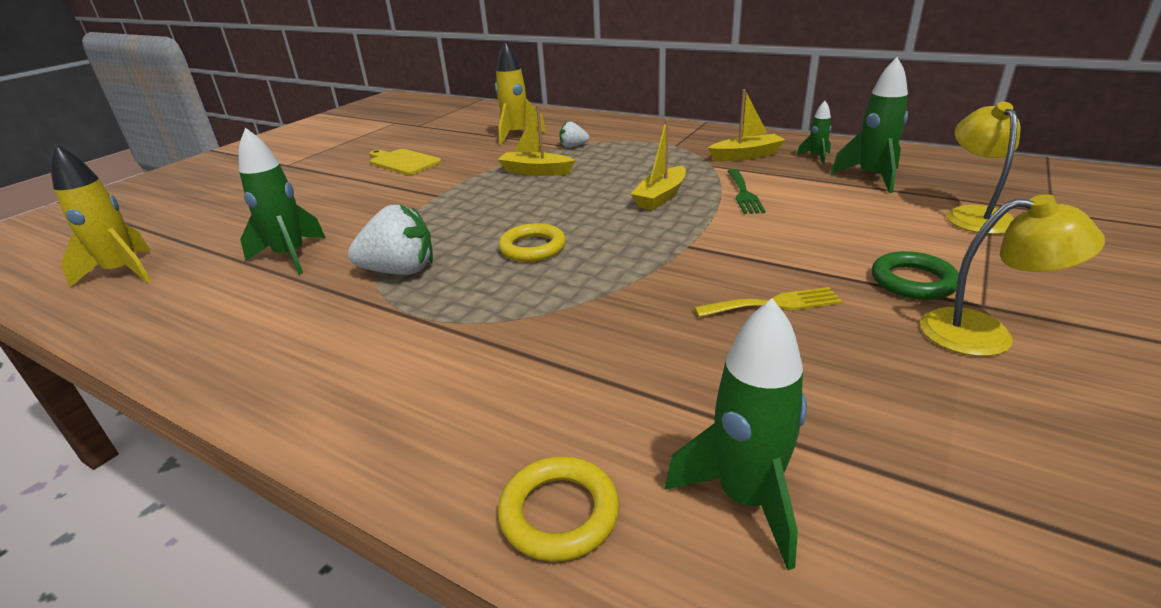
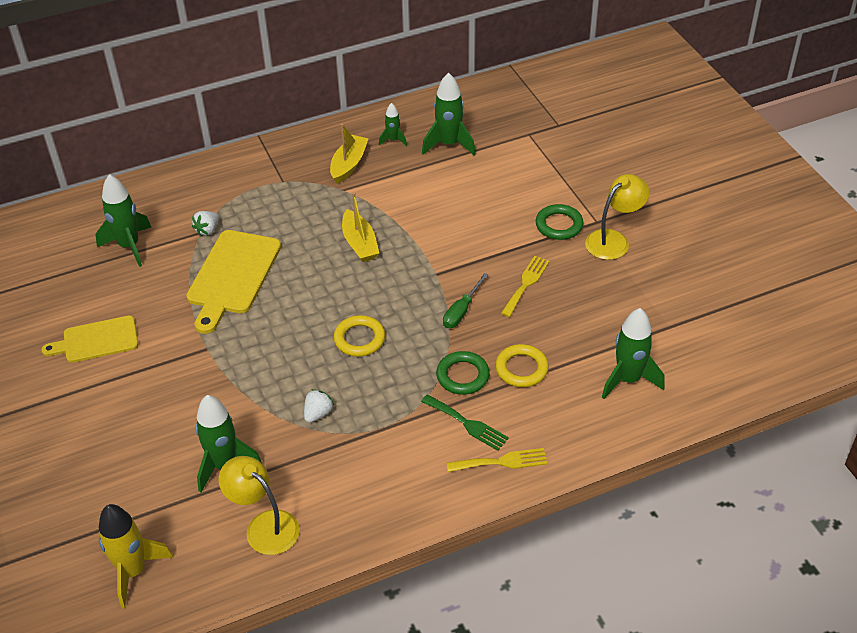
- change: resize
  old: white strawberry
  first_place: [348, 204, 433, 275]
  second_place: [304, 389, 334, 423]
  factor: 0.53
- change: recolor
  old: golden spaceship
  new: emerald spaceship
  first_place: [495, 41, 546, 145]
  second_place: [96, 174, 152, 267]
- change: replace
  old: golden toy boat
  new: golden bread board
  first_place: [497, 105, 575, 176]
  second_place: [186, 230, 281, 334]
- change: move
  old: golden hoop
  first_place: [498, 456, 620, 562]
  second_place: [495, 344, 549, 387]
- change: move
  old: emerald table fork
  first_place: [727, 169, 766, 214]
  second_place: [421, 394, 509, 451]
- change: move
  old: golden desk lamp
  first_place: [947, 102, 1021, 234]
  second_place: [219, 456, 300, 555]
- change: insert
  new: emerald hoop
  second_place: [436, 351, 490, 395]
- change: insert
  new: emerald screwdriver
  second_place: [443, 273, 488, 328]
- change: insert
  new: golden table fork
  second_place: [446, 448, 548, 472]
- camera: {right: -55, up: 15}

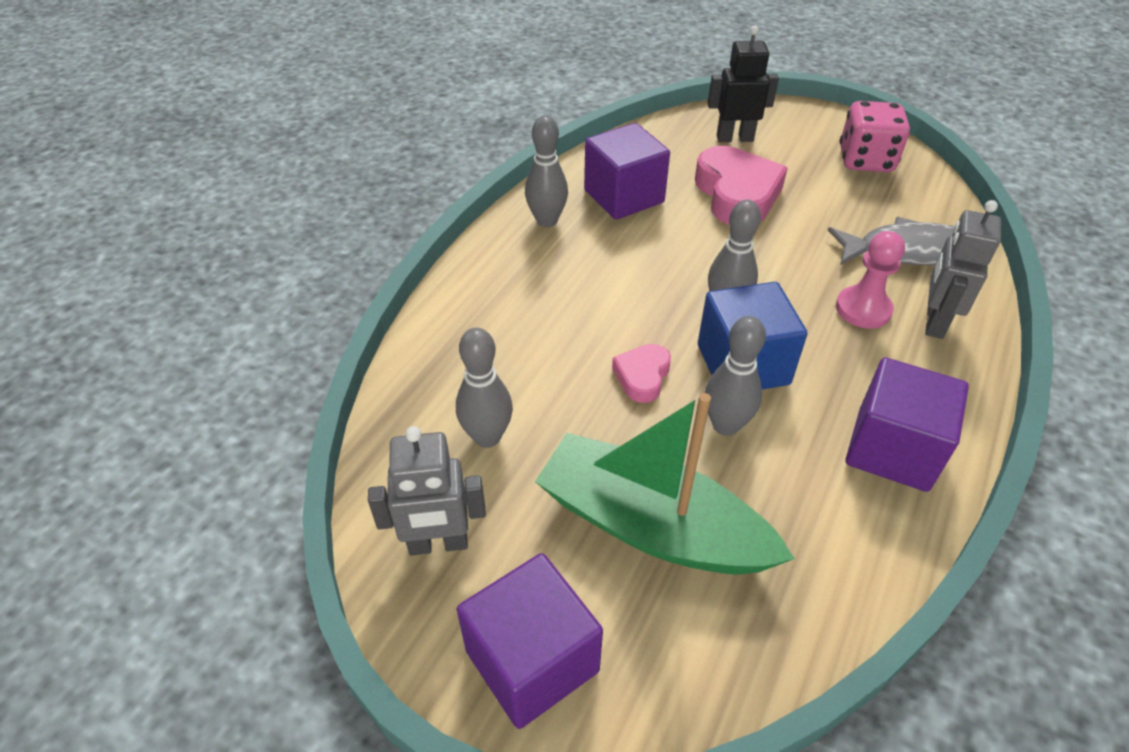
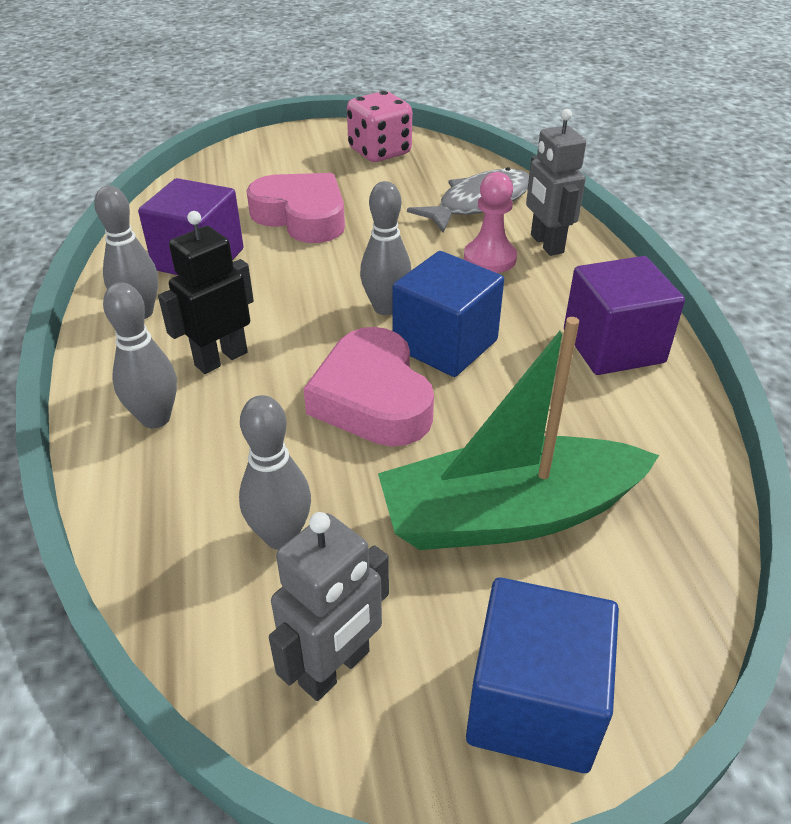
- change: recolor
  old: purple solid cube
  new: blue solid cube
  first_place: [457, 553, 603, 729]
  second_place: [466, 578, 619, 773]
- change: resize
  old: rose-pink heart shape
  first_place: [612, 344, 671, 403]
  second_place: [303, 327, 434, 447]
  factor: 1.92
- change: move
  old: gray tenpin
  first_place: [705, 316, 766, 436]
  second_place: [103, 282, 177, 428]
- change: move
  old: ebony robot figure
  first_place: [708, 25, 779, 142]
  second_place: [158, 211, 254, 374]
- camera: {right: -40, up: -5}

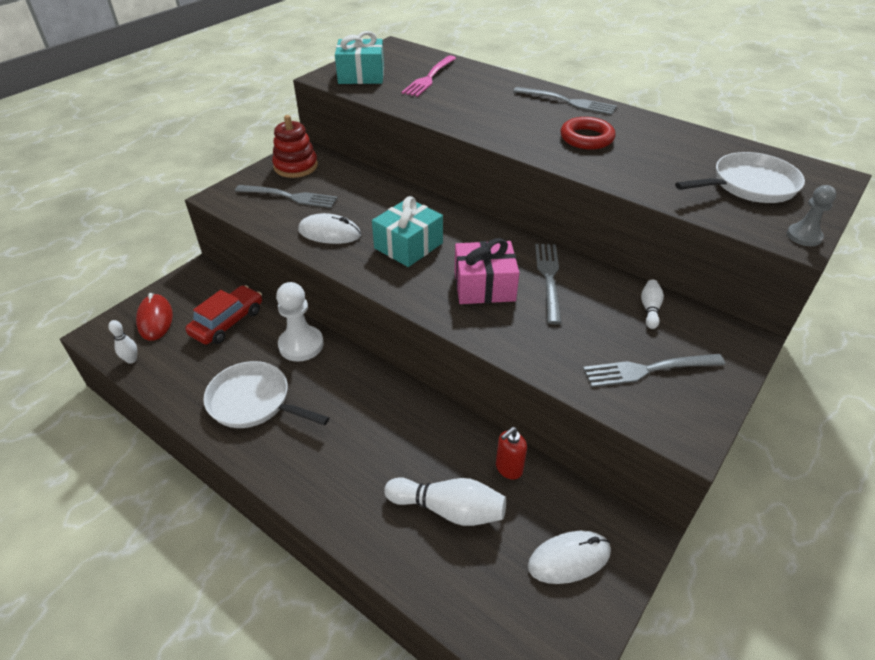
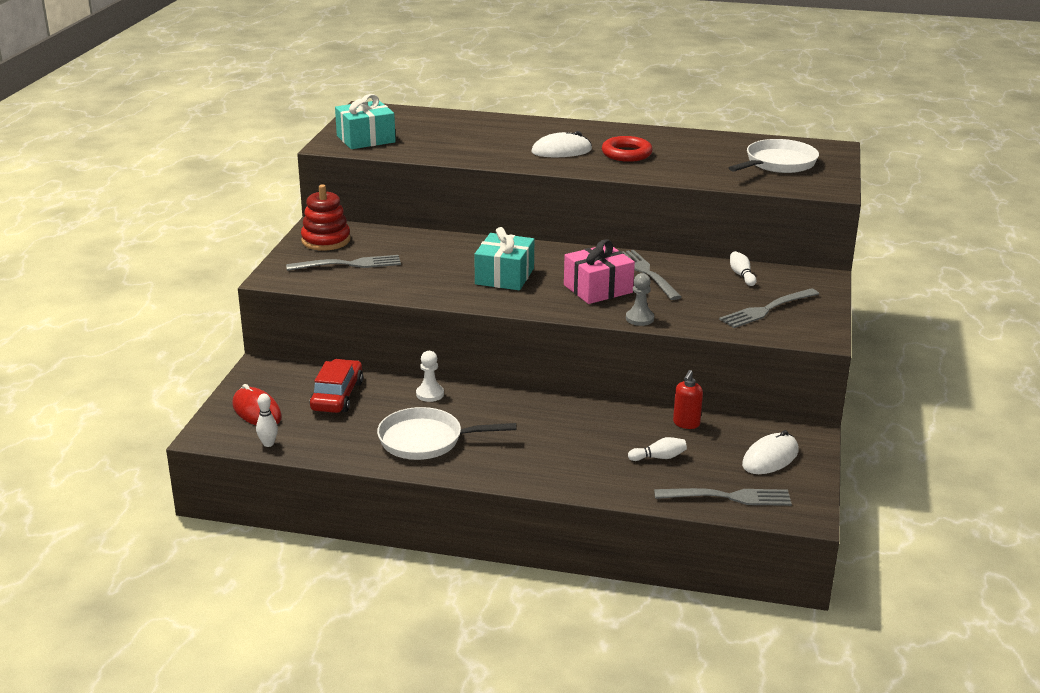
- change: resize
  old: white pawn
  first_place: [276, 282, 324, 362]
  second_place: [416, 351, 444, 402]
  factor: 0.6
- change: move
  old: white mouse
  first_place: [298, 213, 361, 244]
  second_place: [532, 131, 592, 157]
- change: resize
  old: white tenpin
  first_place: [384, 477, 506, 526]
  second_place: [628, 437, 687, 461]
  factor: 0.54
- change: delete
  old: rose-pink table fork
  first_place: [402, 55, 456, 97]
- change: move
  old: gray table fork
  first_place: [513, 87, 617, 115]
  second_place: [654, 488, 792, 506]
- change: move
  old: gray pawn
  first_place: [787, 185, 836, 246]
  second_place: [626, 273, 654, 326]
- camera: {right: -25, up: -15}

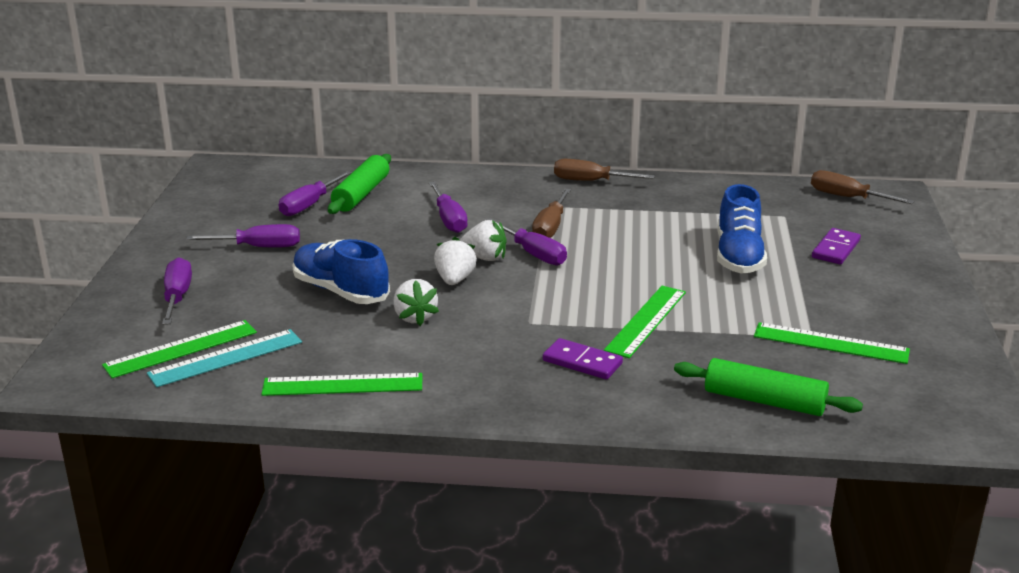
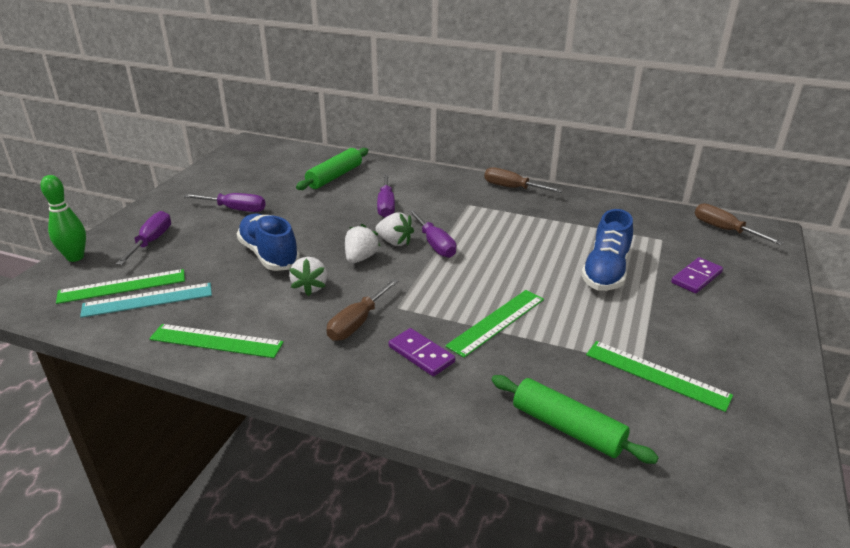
- change: delete
  old: purple screwdriver
  first_place: [279, 171, 352, 216]
- change: move
  old: brown screwdriver
  first_place: [532, 189, 571, 238]
  second_place: [327, 279, 398, 341]
- change: insert
  new: emerald tenpin
  second_place: [40, 175, 86, 262]
- camera: {right: 15, up: 5}

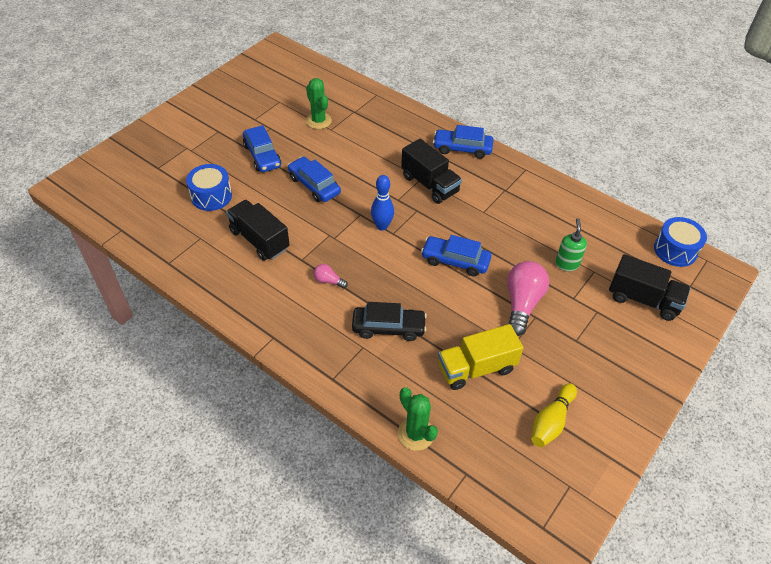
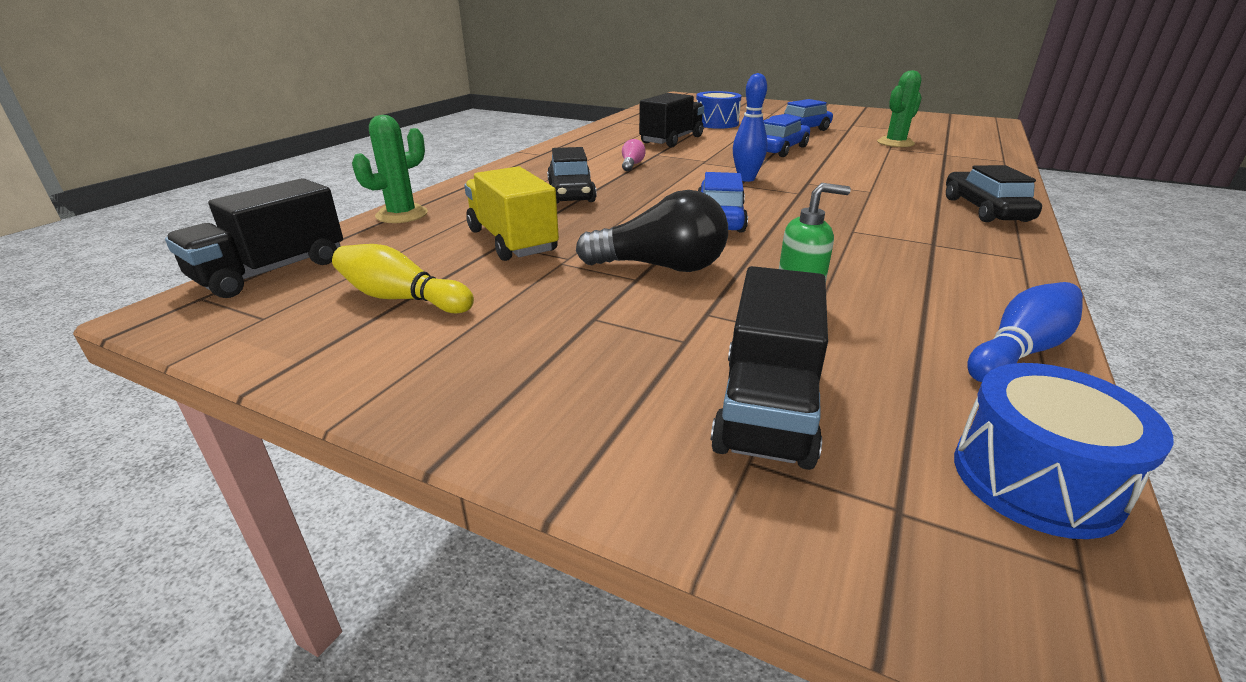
- change: move
  old: ebony toy truck
  first_place: [401, 139, 462, 204]
  second_place: [165, 178, 343, 298]
- change: recolor
  old: blue automobile
  new: ebony automobile
  first_place: [433, 125, 493, 159]
  second_place: [946, 165, 1042, 222]
- change: recolor
  old: rose-pink bulb
  new: ebony bulb
  first_place: [507, 261, 549, 336]
  second_place: [576, 190, 728, 272]
- change: insert
  new: blue tenpin
  second_place: [967, 282, 1083, 382]
- camera: {right: 80, up: -20}

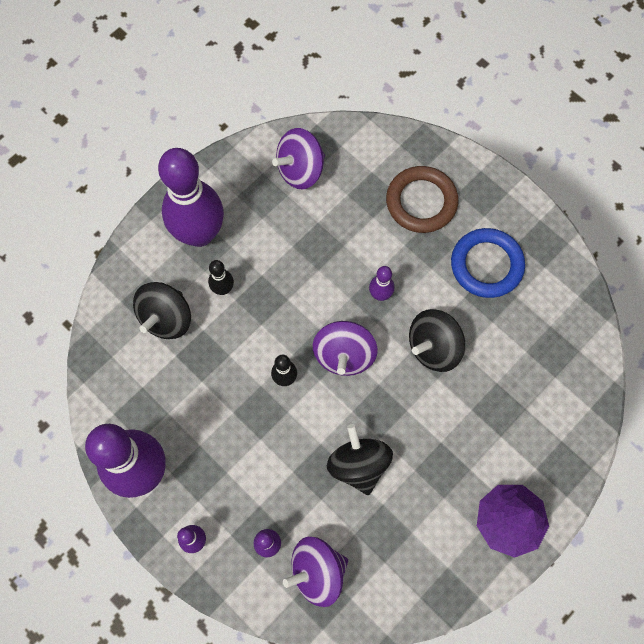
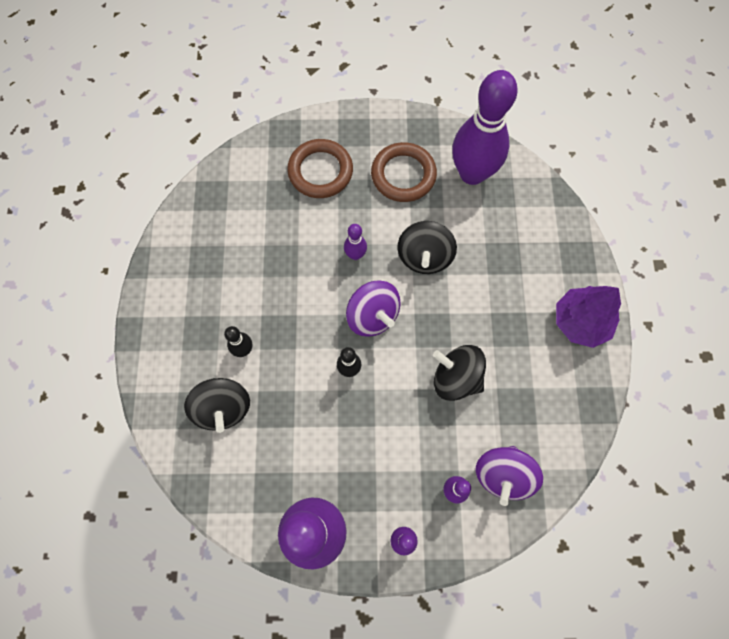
- change: move
  old: purple tenpin
  first_place: [158, 148, 224, 247]
  second_place: [452, 70, 518, 185]
- change: delete
  old: purple spinning top
  first_place: [272, 128, 325, 189]
- change: recolor
  old: blue hoop
  new: brown hoop
  first_place: [451, 228, 525, 298]
  second_place: [371, 142, 437, 202]
- camera: {right: -45, up: 0}

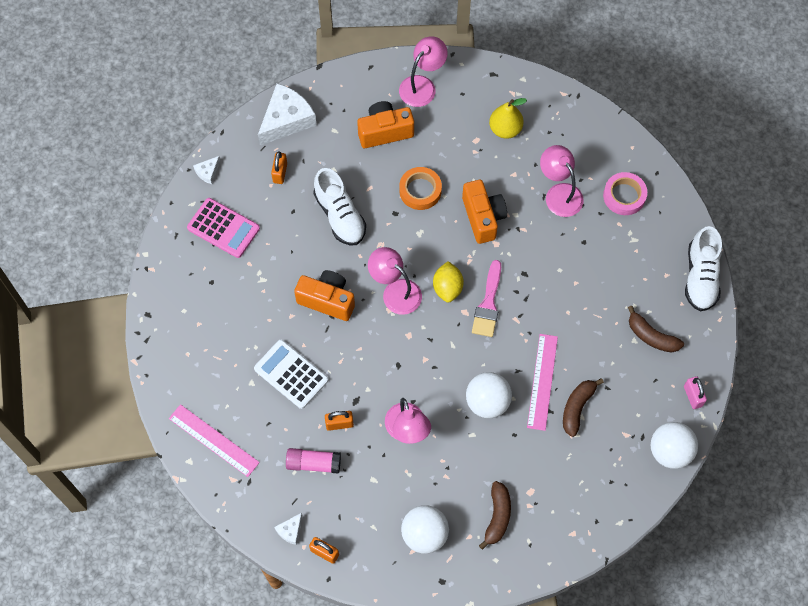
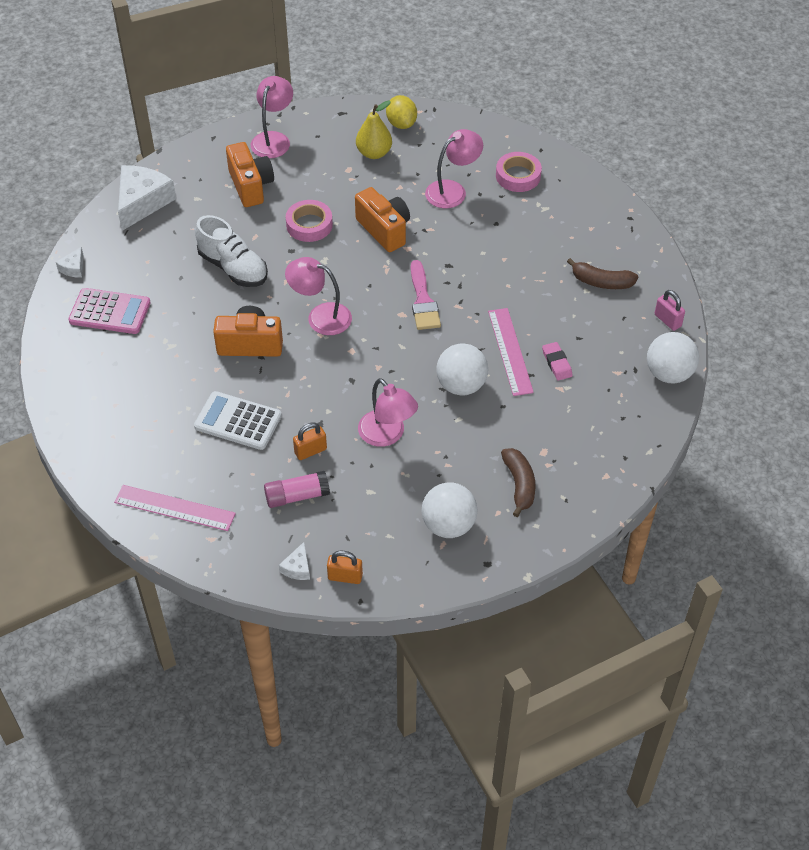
- change: delete
  old: bright orange padlock
  first_place: [271, 151, 287, 184]
- change: rotate
  old: bright orange camera
  first_place: [357, 101, 414, 148]
  second_place: [226, 142, 274, 207]
  degrees: 105
- change: recolor
  old: bright orange roll of tape
  new: rose-pink roll of tape
  first_place: [399, 167, 442, 210]
  second_place: [286, 200, 333, 242]
- change: move
  old: golden lemon
  first_place: [433, 261, 464, 303]
  second_place: [386, 95, 417, 129]
- change: rotate
  old: rose-pink desk lamp
  first_place: [540, 145, 584, 217]
  second_place: [425, 129, 483, 208]
  degrees: 105
- change: replace
  old: brown toy banana
  new: rose-pink eraser
  first_place: [563, 378, 604, 437]
  second_place: [542, 342, 573, 381]
- change: delete
  old: white lace-up shoe
  first_place: [685, 226, 722, 311]
- camera: {right: -20, up: -15}

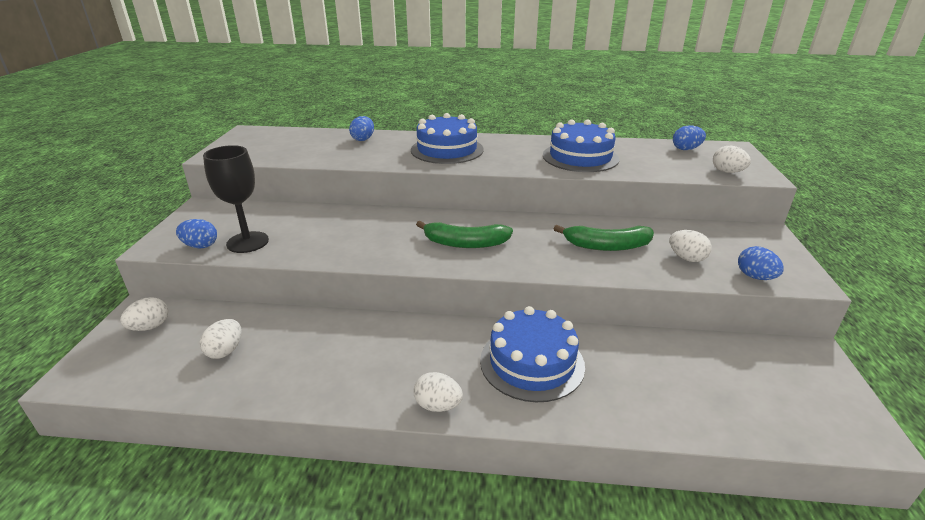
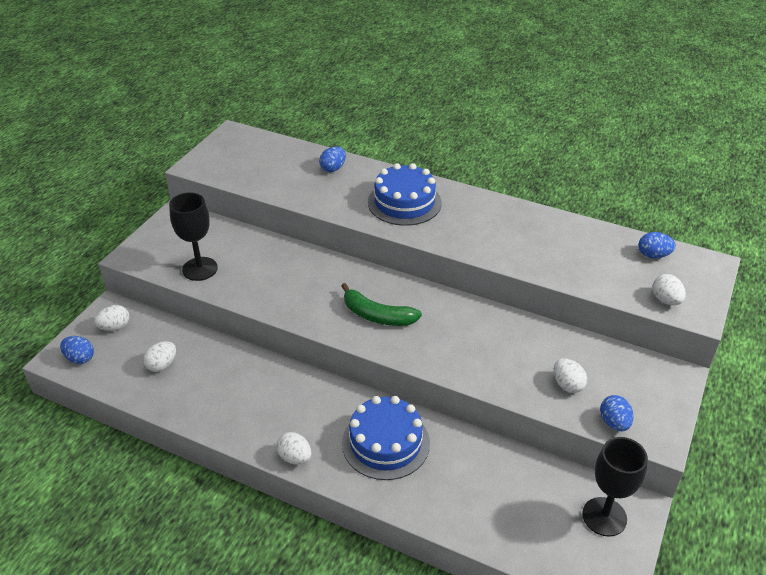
- change: move
  old: blue egg shape
  first_place: [176, 219, 217, 248]
  second_place: [60, 336, 94, 364]
- change: delete
  old: blue cake
  first_place: [543, 119, 619, 172]
- change: delete
  old: emerald toy banana
  first_place: [554, 225, 654, 251]
- change: insert
  new: ebony chalice
  second_place: [582, 437, 648, 536]
- camera: {right: 20, up: 10}

